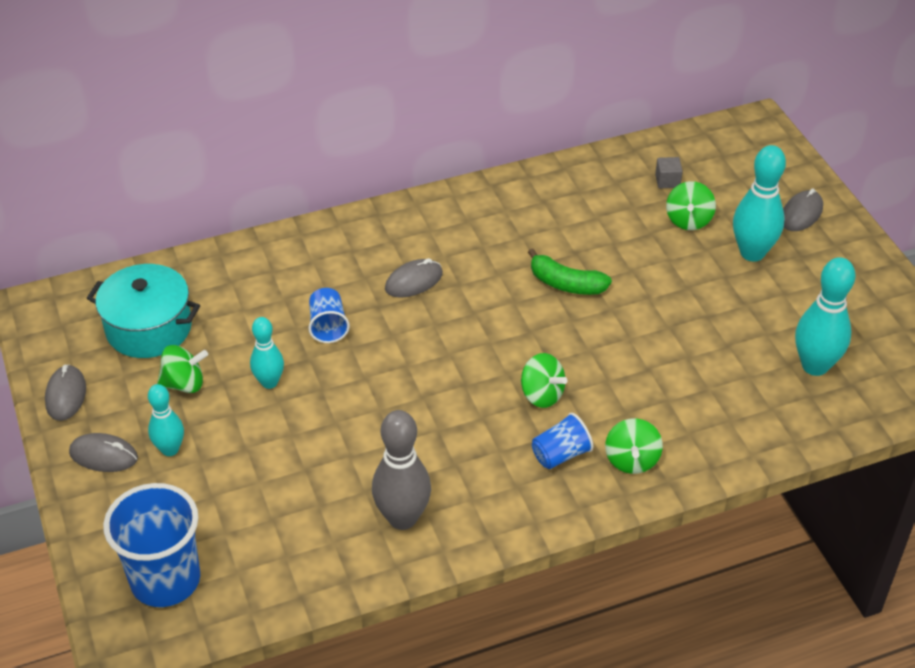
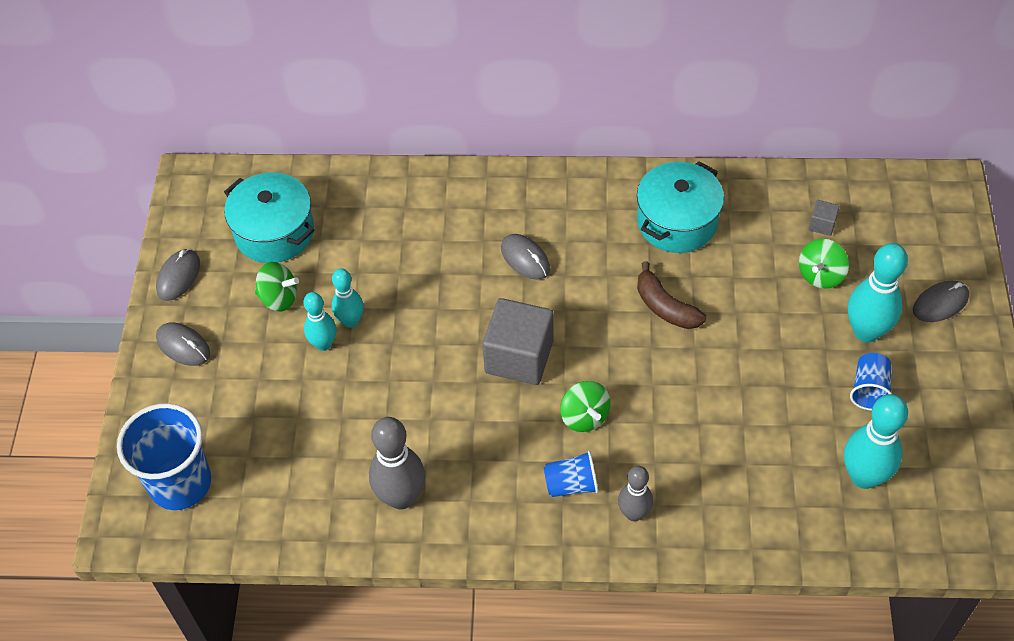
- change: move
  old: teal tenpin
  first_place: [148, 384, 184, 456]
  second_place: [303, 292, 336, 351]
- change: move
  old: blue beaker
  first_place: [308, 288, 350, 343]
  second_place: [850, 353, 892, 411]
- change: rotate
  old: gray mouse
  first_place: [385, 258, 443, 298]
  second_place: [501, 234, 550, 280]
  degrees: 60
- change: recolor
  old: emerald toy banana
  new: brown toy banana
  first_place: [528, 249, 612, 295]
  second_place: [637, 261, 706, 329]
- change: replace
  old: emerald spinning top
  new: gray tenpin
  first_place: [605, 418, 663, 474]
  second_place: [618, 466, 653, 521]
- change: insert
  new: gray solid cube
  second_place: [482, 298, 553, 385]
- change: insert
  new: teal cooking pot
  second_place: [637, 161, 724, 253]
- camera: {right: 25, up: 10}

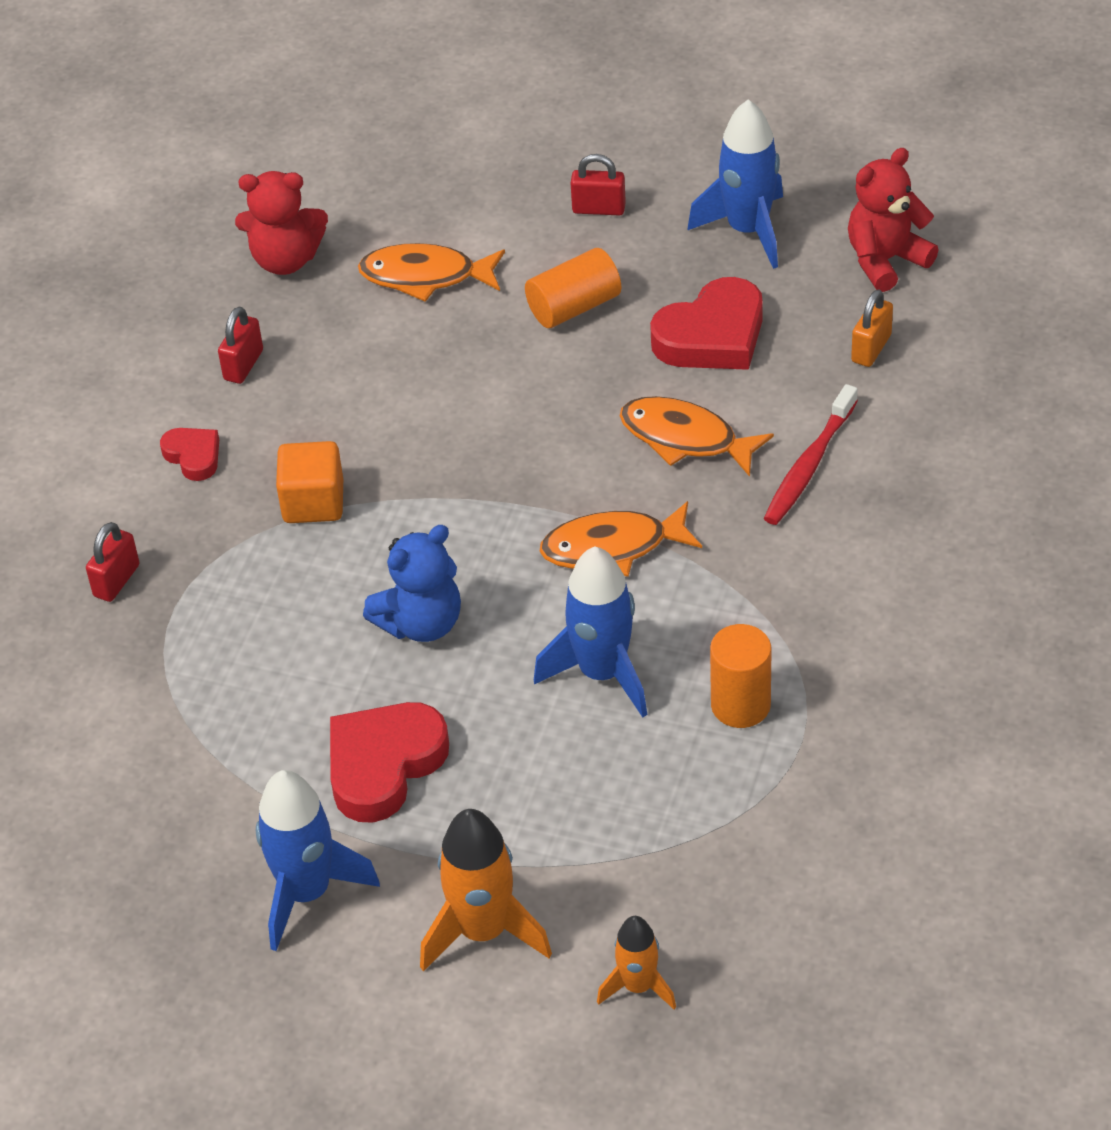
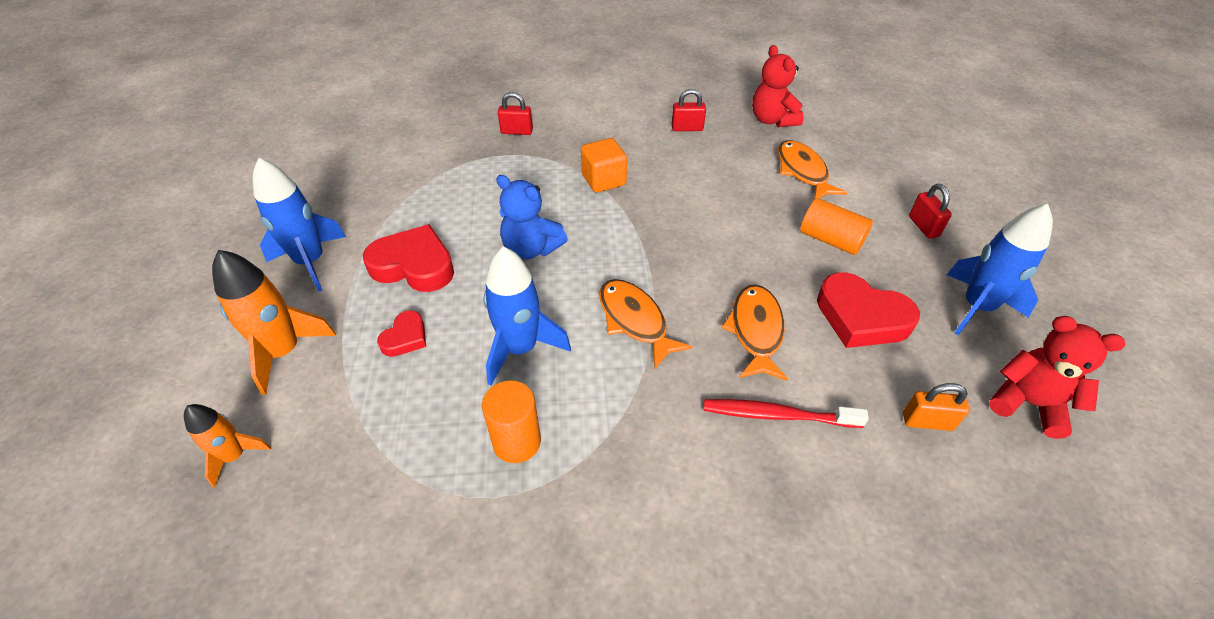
- change: move
  old: crimson heart shape
  first_place: [160, 428, 219, 481]
  second_place: [377, 310, 426, 357]
- camera: {right: 65, up: 0}

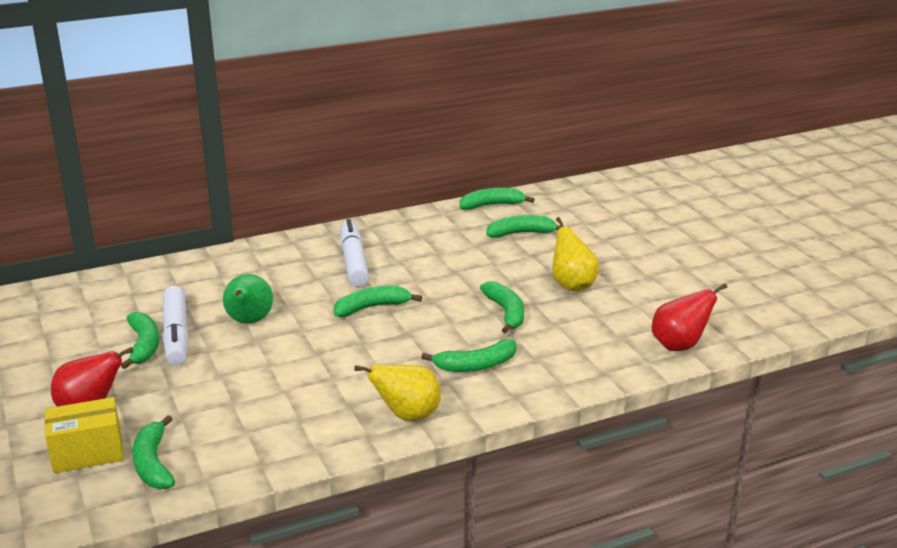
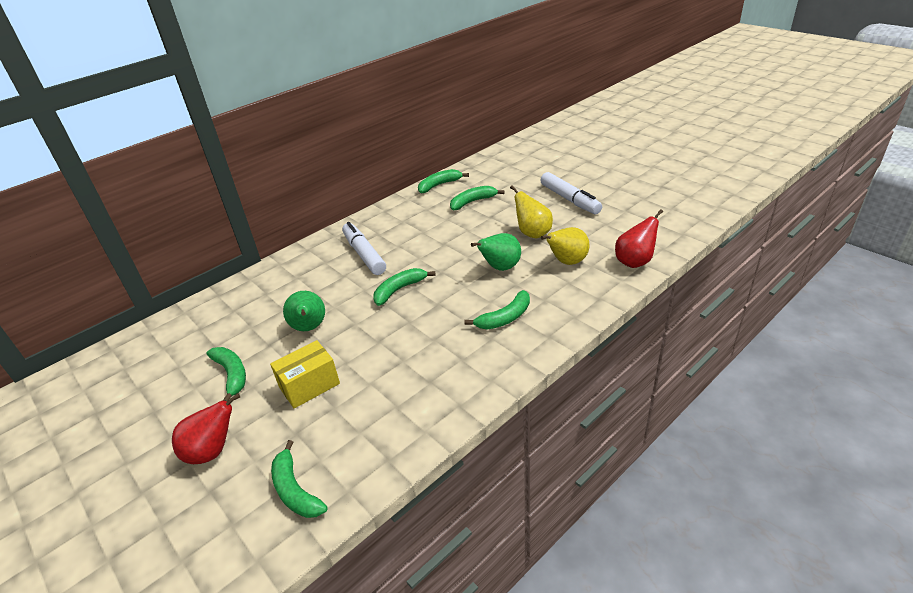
- change: move
  old: golden parcel
  first_place: [45, 397, 123, 473]
  second_place: [270, 340, 340, 409]
- change: move
  old: white marker pen
  first_place: [162, 286, 189, 366]
  second_place: [540, 172, 602, 214]
- change: move
  old: golden pear fruit
  first_place: [354, 364, 441, 421]
  second_place: [541, 227, 590, 265]
- change: replace
  old: emerald toy banana
  new: emerald pear fruit
  first_place: [480, 281, 524, 334]
  second_place: [471, 233, 521, 271]
- camera: {right: -15, up: 10}

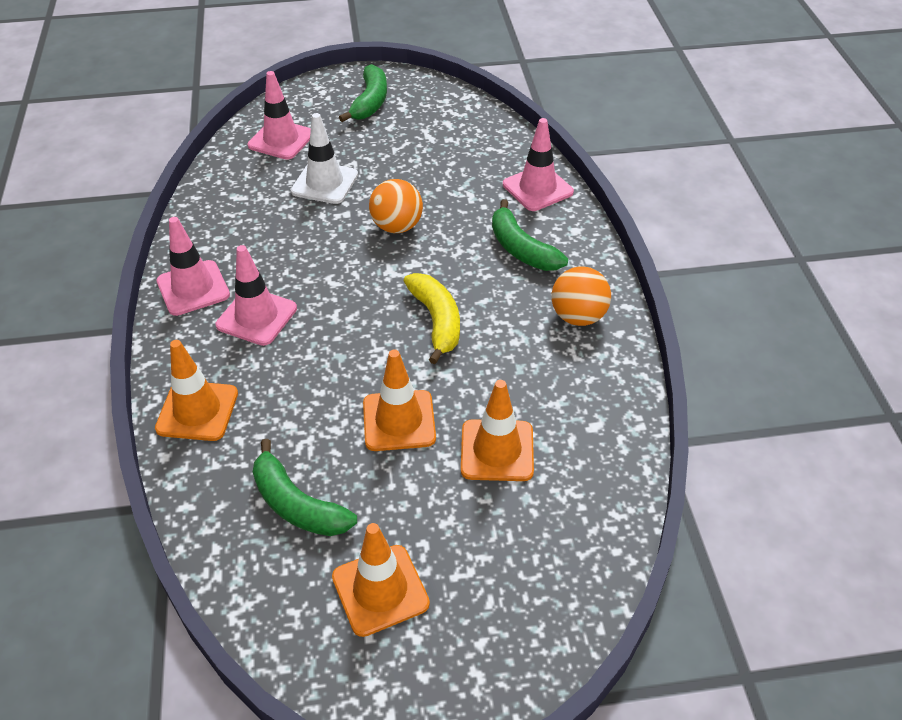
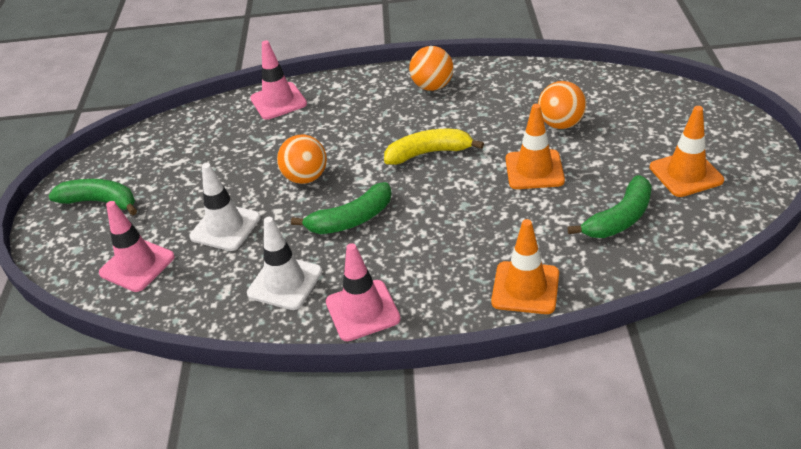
- change: delete
  old: rose-pink traffic cone
  first_place: [216, 245, 297, 346]
- change: replace
  old: bright orange traffic cone
  new: bright orange ball
  first_place: [461, 380, 534, 481]
  second_place: [538, 81, 586, 129]
- change: move
  old: emerald toy banana
  first_place: [492, 199, 568, 271]
  second_place: [291, 182, 392, 234]
- change: insert
  new: white traffic cone
  second_place: [247, 217, 322, 310]
- camera: {right: -80, up: -5}

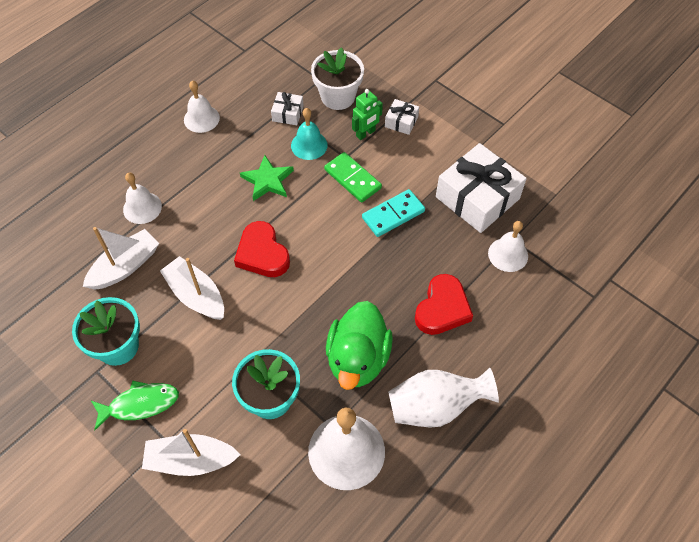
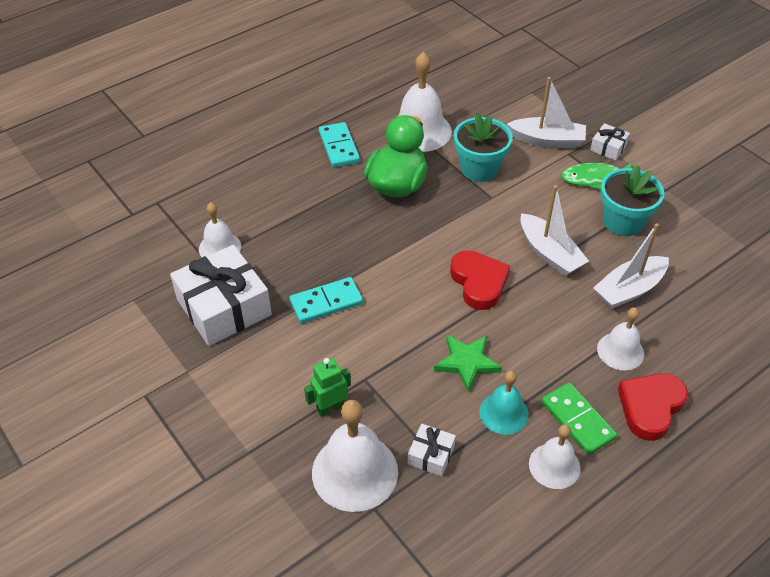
- change: move
  old: teal school bell
  first_place: [291, 108, 328, 160]
  second_place: [479, 371, 529, 435]
- change: replace
  old: white plant pot
  new: white school bell
  first_place: [311, 47, 364, 110]
  second_place: [312, 400, 398, 512]
- change: move
  old: emerald domino piece
  first_place: [324, 152, 382, 203]
  second_place: [541, 383, 617, 455]
- change: move
  old: white wrapped gift
  first_place: [385, 99, 419, 135]
  second_place: [590, 123, 630, 161]
- change: replace
  old: white flower vase
  new: teal domino piece
  first_place: [388, 368, 499, 428]
  second_place: [319, 122, 360, 167]
- change: move
  old: crimson heart shape
  first_place: [415, 274, 473, 335]
  second_place: [618, 373, 688, 441]
- camera: {right: -170, up: -10}

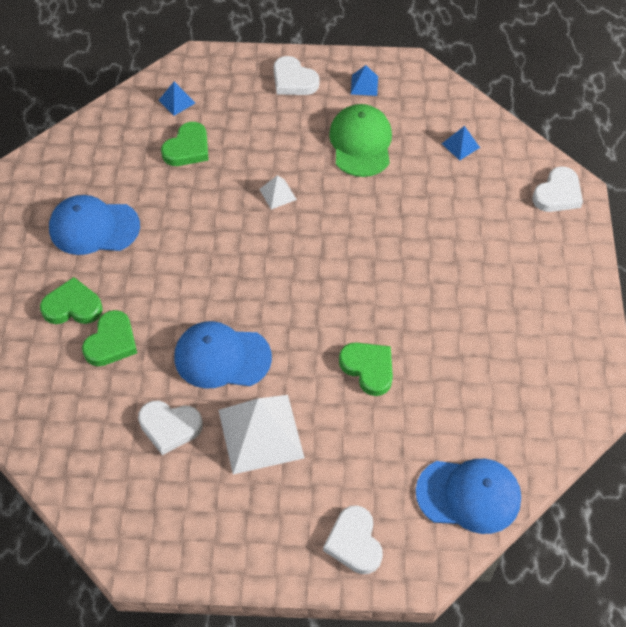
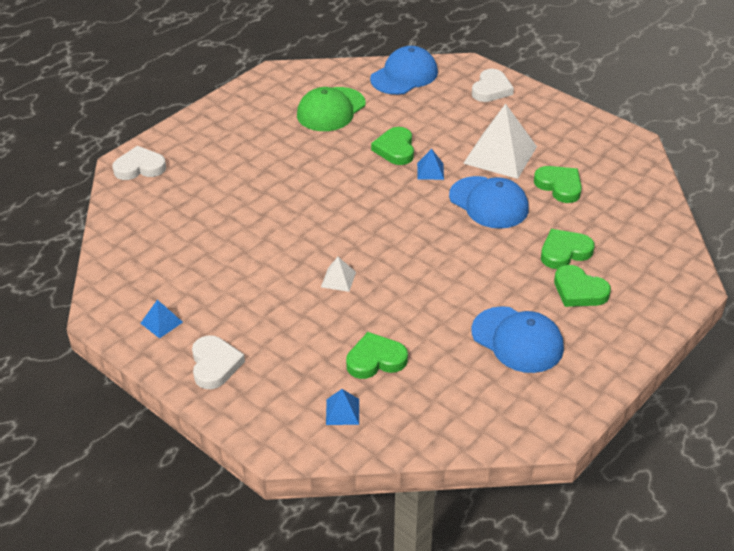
- change: recolor
  old: white heart shape
  new: emerald heart shape
  first_place: [138, 401, 203, 455]
  second_place: [534, 166, 582, 203]
- change: move
  old: emerald peaked cap
  first_place: [329, 104, 392, 177]
  second_place: [297, 87, 366, 131]
- change: rotate
  old: blue peaked cap
  first_place: [416, 459, 521, 534]
  second_place: [370, 46, 438, 95]
  degrees: 90
- change: move
  old: blue pyramid shape
  first_place: [442, 126, 480, 160]
  second_place: [417, 149, 444, 180]
- camera: {right: -140, up: -15}

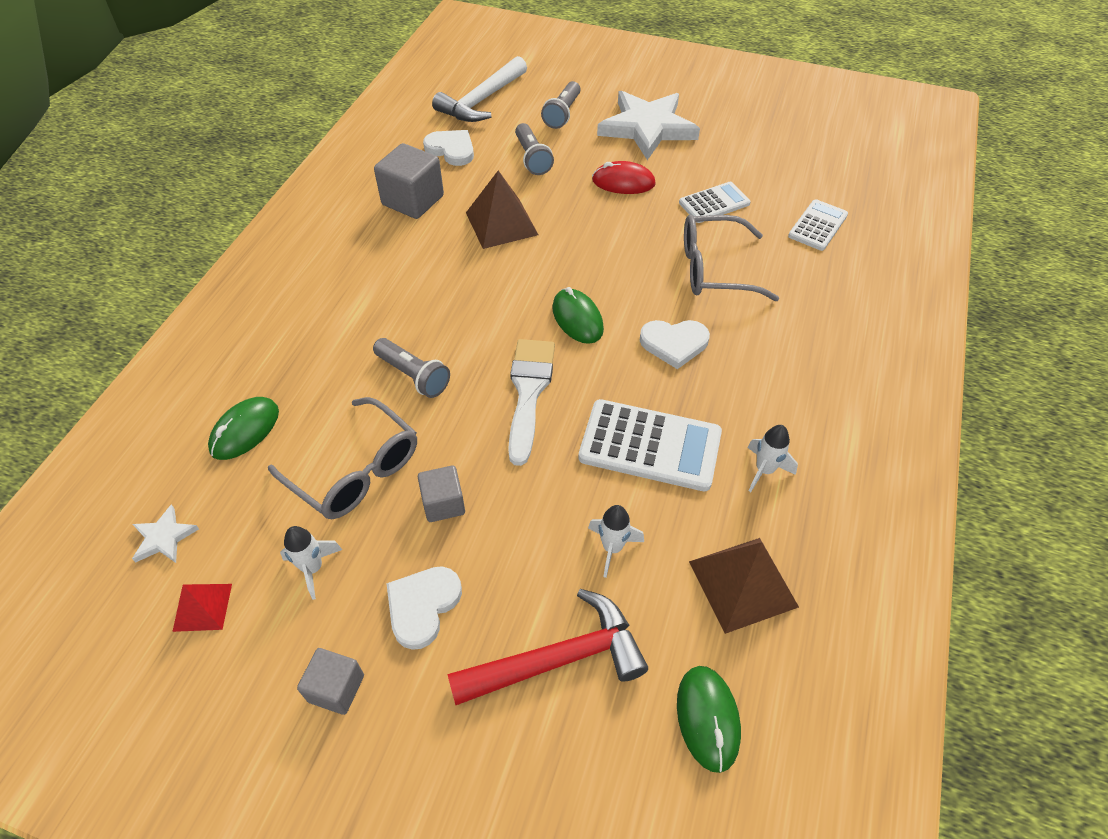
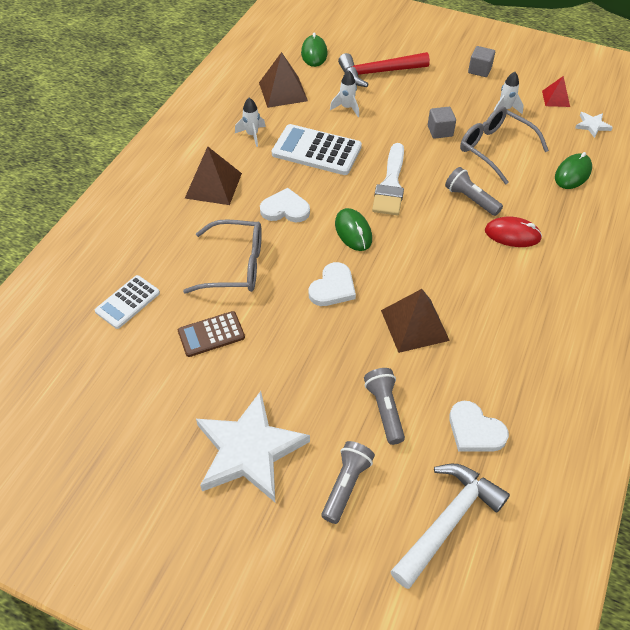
- change: delete
  old: gray solid cube
  first_place: [374, 143, 444, 219]
- change: move
  old: white heart shape
  first_place: [386, 566, 462, 650]
  second_place: [309, 262, 356, 306]
- change: move
  old: crimson mouse
  first_place: [592, 161, 656, 194]
  second_place: [485, 217, 542, 247]
- change: recolor
  old: white calculator
  new: brown calculator
  first_place: [679, 182, 751, 223]
  second_place: [178, 311, 245, 357]
- change: insert
  new: brown pyramid shape
  second_place: [185, 146, 242, 205]
- camera: {right: -175, up: 0}

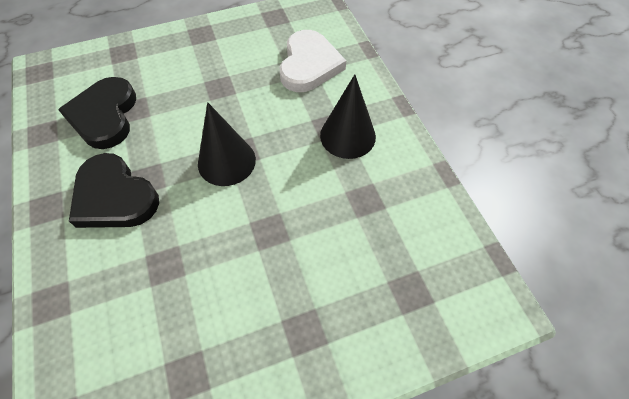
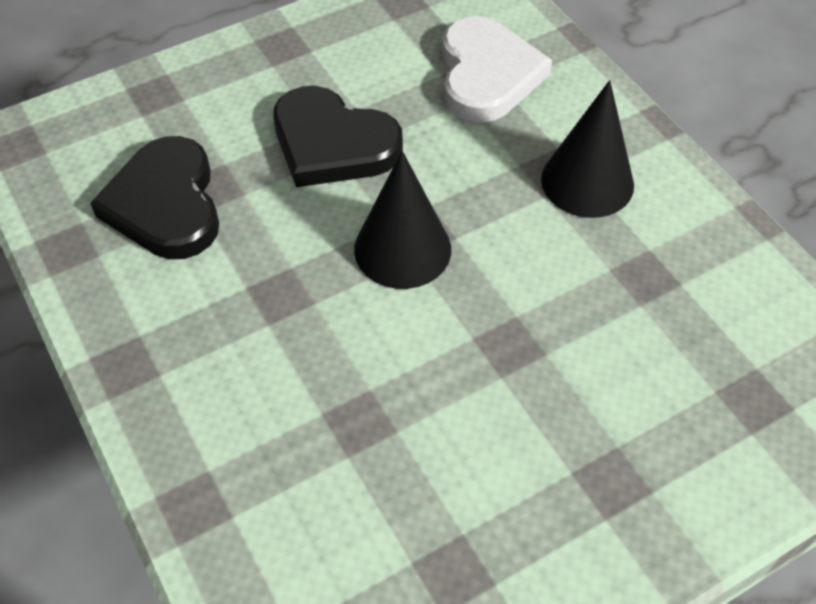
- change: move
  old: ebony heart shape
  first_place: [69, 153, 159, 228]
  second_place: [274, 86, 403, 187]
- camera: {right: -10, up: -5}

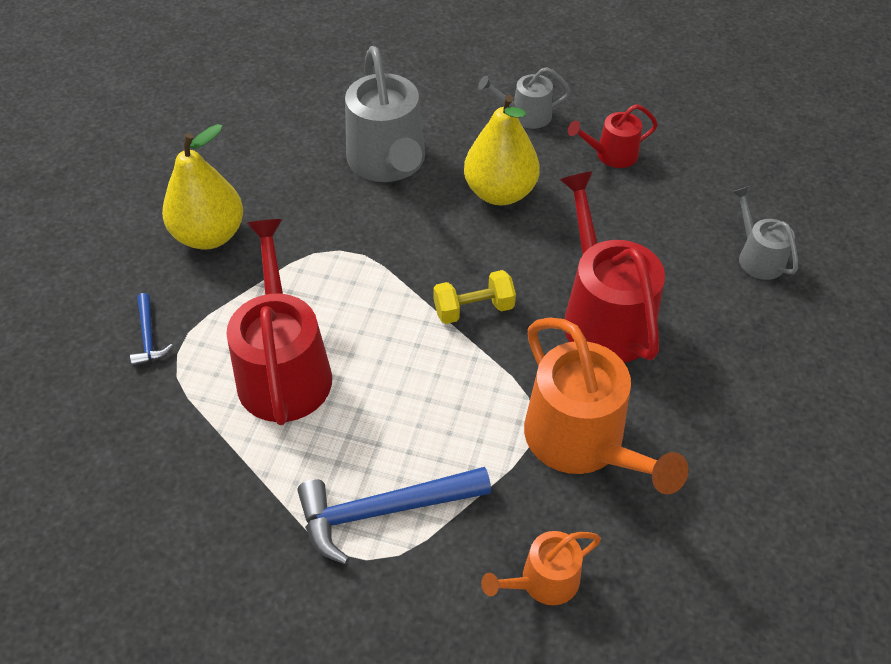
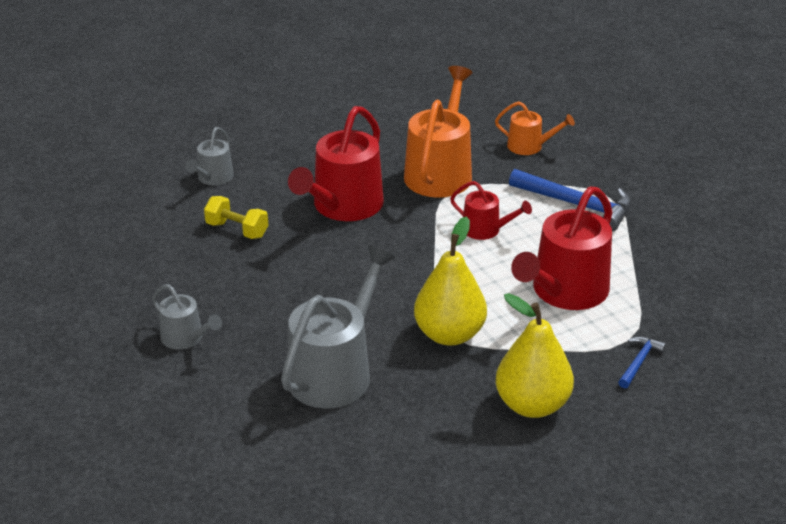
- change: move
  old: golden hand weight
  first_place: [433, 270, 516, 324]
  second_place: [204, 196, 268, 239]
- change: move
  old: golden pear fruit
  first_place: [464, 95, 540, 205]
  second_place: [414, 216, 487, 346]
- change: move
  old: crimson watering can
  first_place: [568, 104, 658, 168]
  second_place: [450, 181, 532, 240]
- camera: {right: -135, up: -15}

